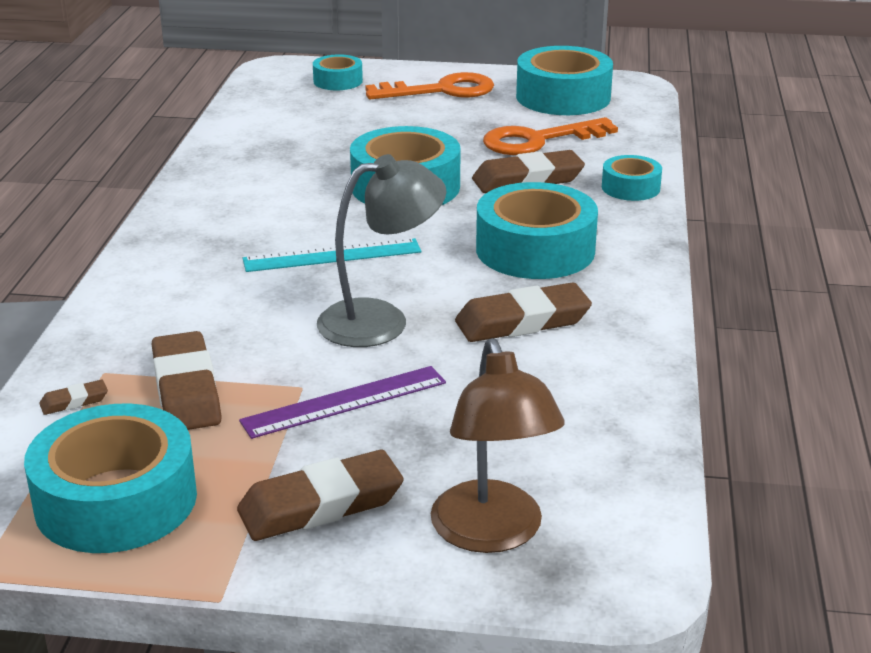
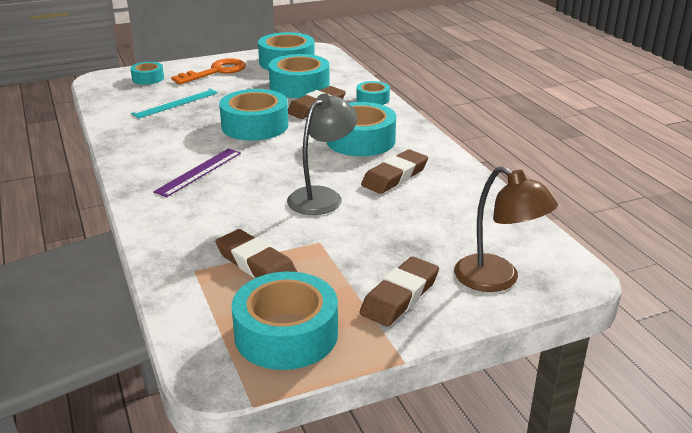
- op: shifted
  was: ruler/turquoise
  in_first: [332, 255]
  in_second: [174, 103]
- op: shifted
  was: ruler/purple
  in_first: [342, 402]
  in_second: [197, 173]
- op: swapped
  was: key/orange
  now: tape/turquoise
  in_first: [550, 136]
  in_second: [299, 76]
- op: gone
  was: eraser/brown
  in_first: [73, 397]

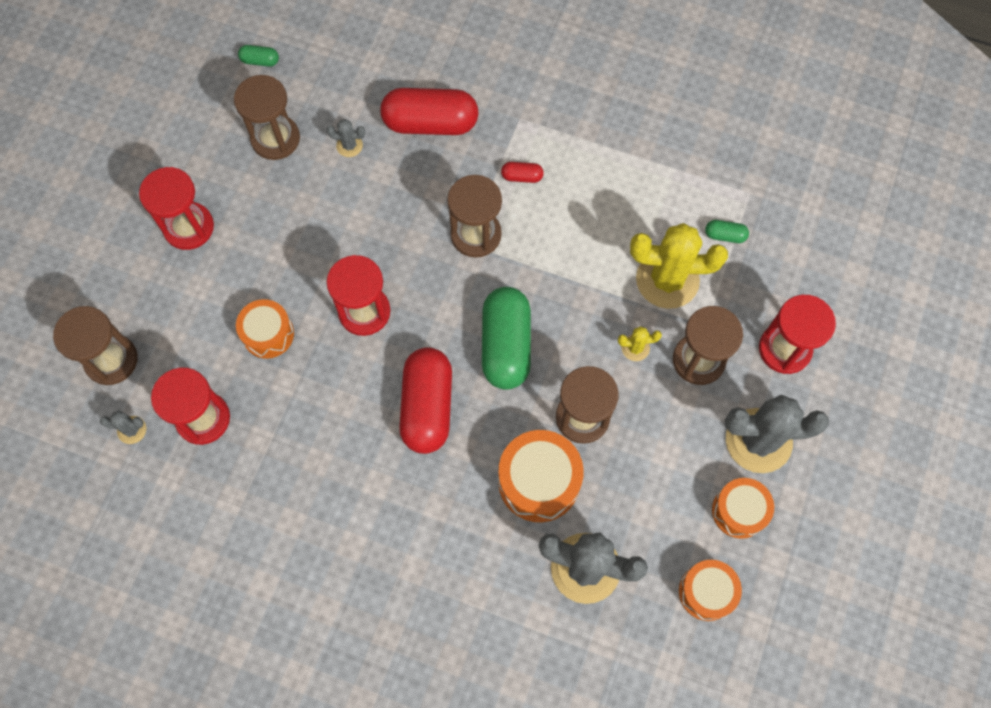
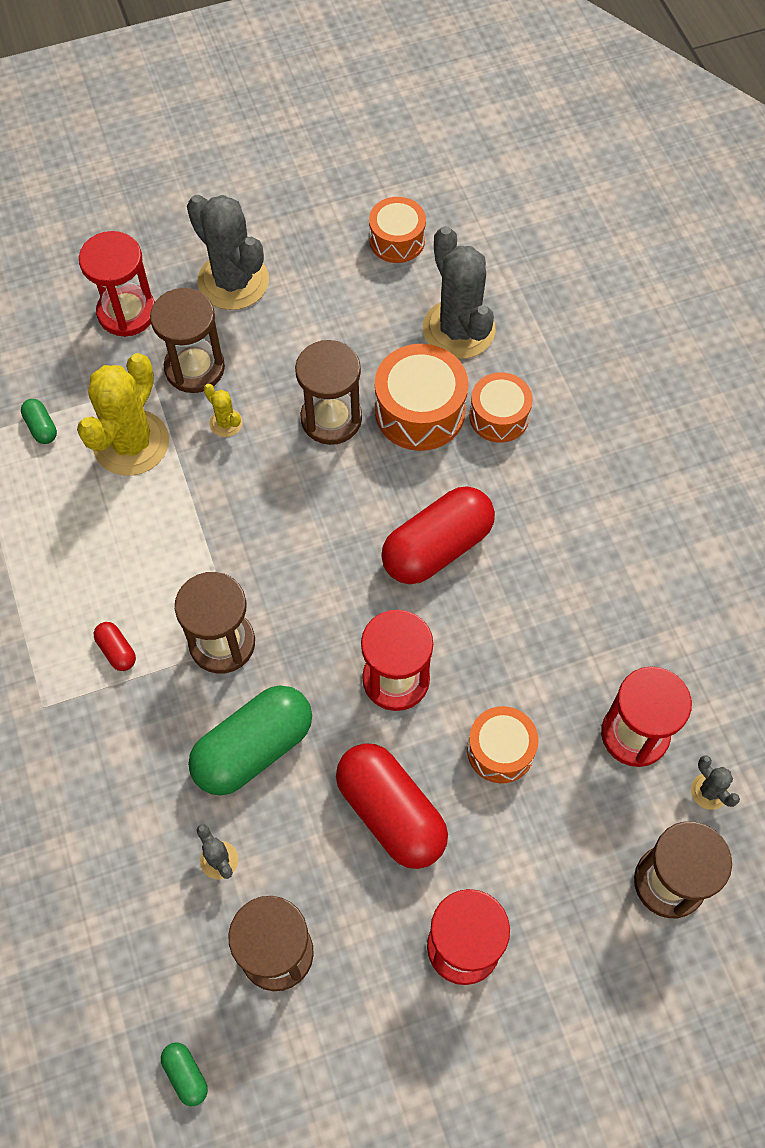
- op: rotated
  was: cactus/yellow
  in_first: [679, 266]
  in_second: [123, 414]
  clockwise: 60
- op: shifted
  was: capsule/green
  in_first: [506, 338]
  in_second: [250, 740]
- op: shifted
  was: capsule/red
  in_first: [429, 111]
  in_second: [392, 806]
- op: shifted
  was: drum/orange
  in_first: [743, 508]
  in_second: [501, 407]

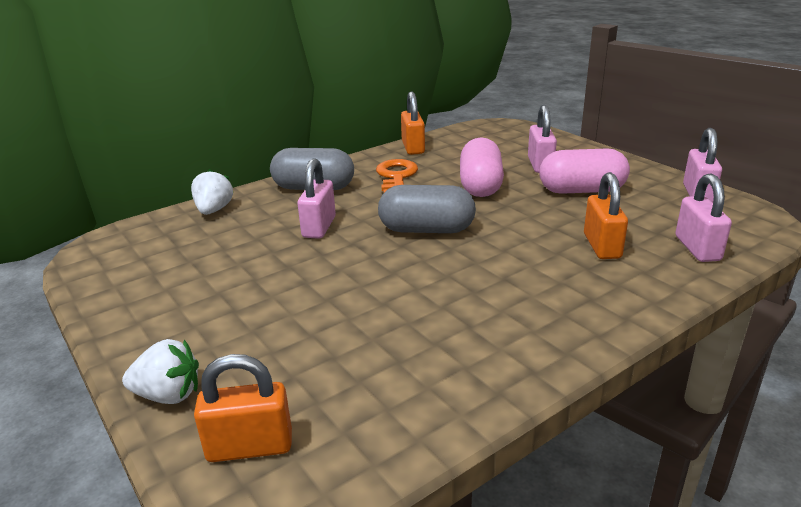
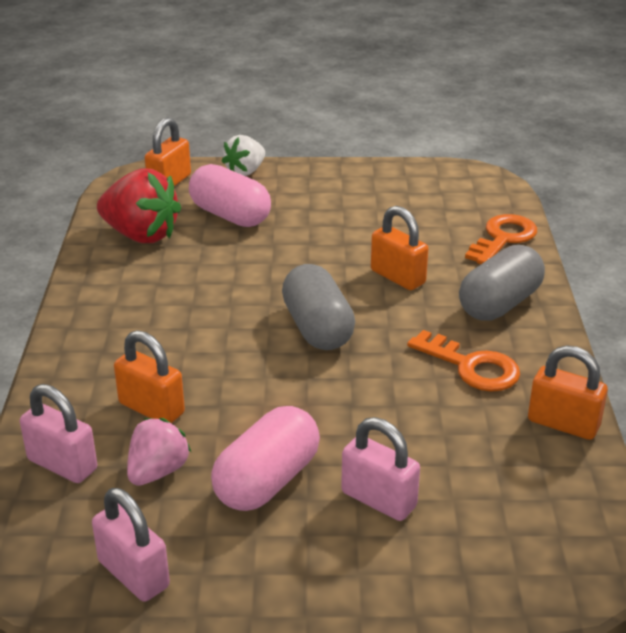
- op: new
  now: strawberry/red
  in_second: [139, 205]
- op: new
  now: strawberry/pink
  in_second: [159, 452]
- op: shifted
  was: capsule/pink
  in_first: [482, 167]
  in_second: [230, 195]
- op: rotated
  was: capsule/grey
  in_first: [427, 209]
  in_second: [318, 307]
  clockwise: -60
- op: repainted
  was: padlock/pink
  now: padlock/orange
  in_first: [316, 198]
  in_second: [400, 248]
- op: swapped
  was: strawberry/white
  now: key/orange
  in_first: [212, 192]
  in_second: [501, 239]

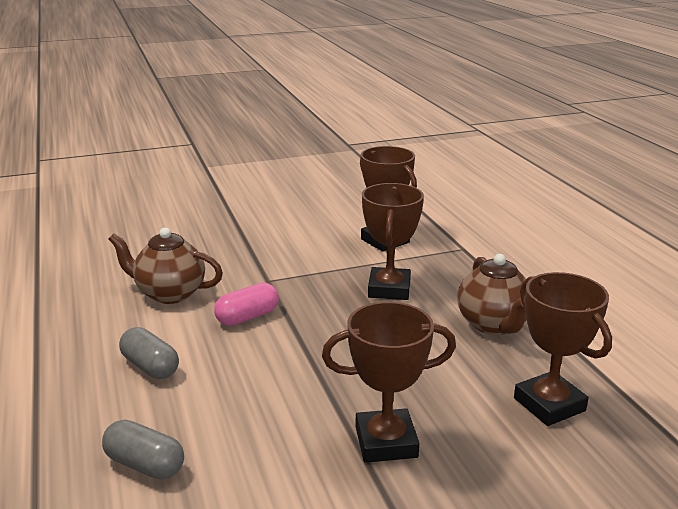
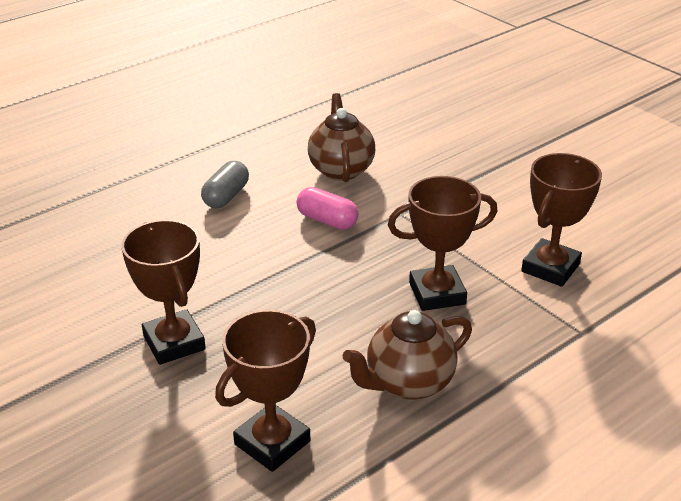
- op: gone
  was: capsule/grey
  in_first: [143, 450]

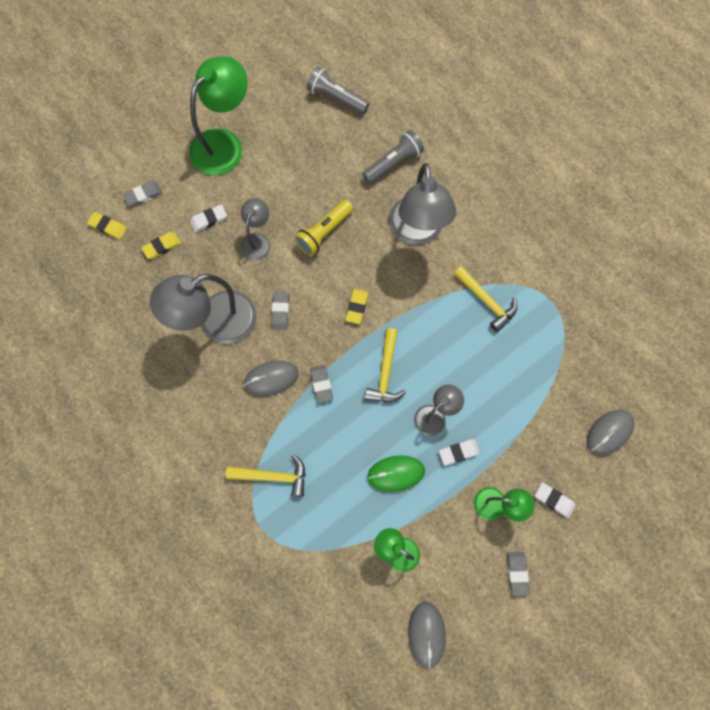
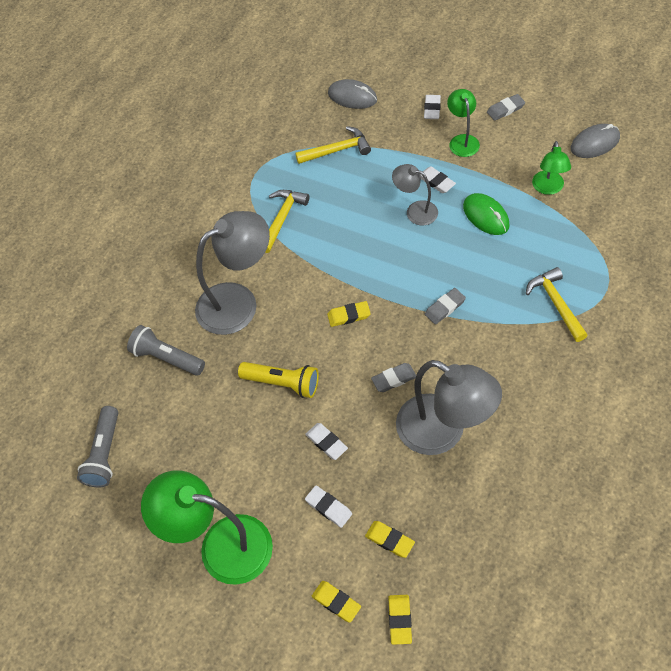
- op: shifted
  was: hammer/yellow
  in_first: [385, 365]
  in_second: [333, 145]
- op: swapped
  was: lamp/grey
  now: eraser/white
  in_first: [255, 229]
  in_second: [326, 441]
- op: repainted
  was: eraser/grey
  now: eraser/yellow
  in_first: [142, 193]
  in_second: [336, 602]
- op: gone
  was: mouse/grey
  in_first: [271, 378]

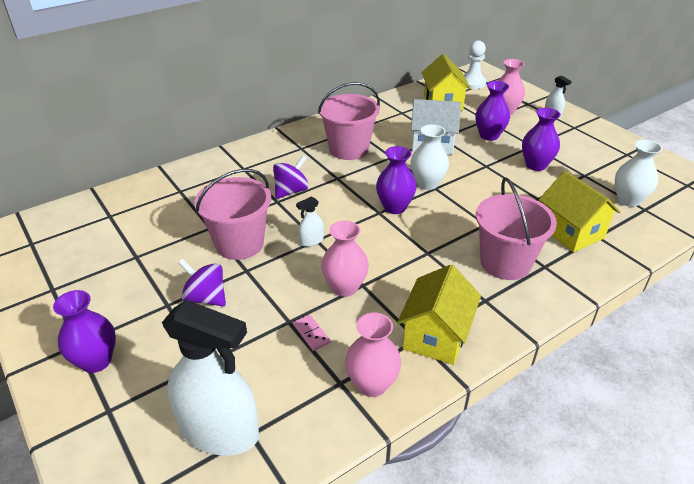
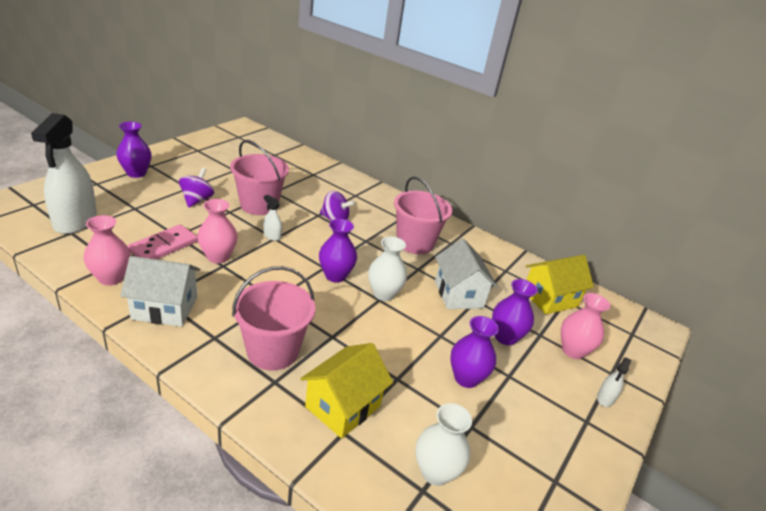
- op: repainted
  was: house/yellow
  now: house/white
  in_first: [439, 315]
  in_second: [160, 291]
- op: scaled
  was: domino/pink
  in_first: [311, 333]
  in_second: [163, 242]
  ratio: 1.94
- op: gone
  was: pawn/white
  in_first: [475, 64]

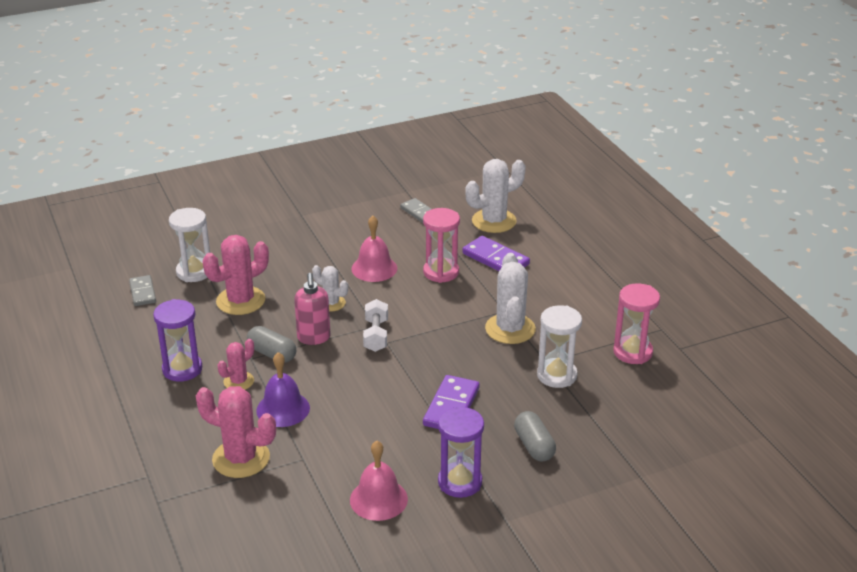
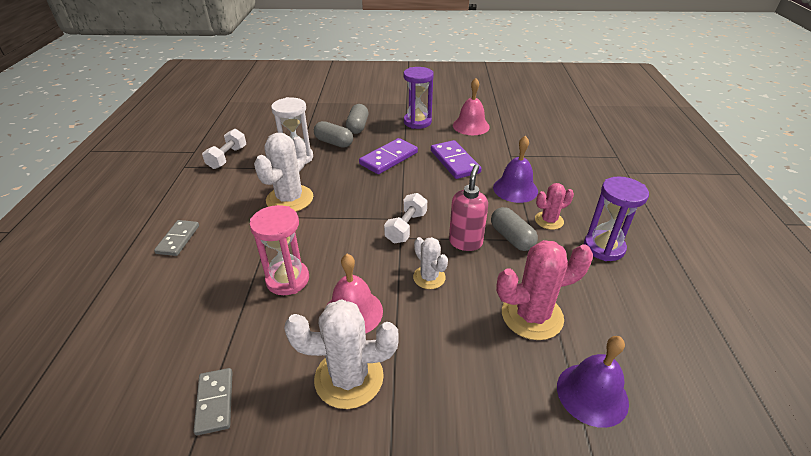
- op: shifted
  was: domino/grey
  in_first: [142, 290]
  in_second: [176, 238]
- op: swapped
  was: hourglass/pink
  now: dumbbell/white
  in_first: [636, 323]
  in_second: [224, 149]
- op: shifted
  was: cactus/white
  in_first: [495, 196]
  in_second: [341, 354]
- op: new
  now: capsule/grey
  in_second: [333, 134]
- op: shifted
  was: domino/purple
  in_first: [496, 253]
  in_second: [456, 159]
- op: swapped
  was: hourglass/white
  now: bell/purple
  in_first: [189, 245]
  in_second: [593, 382]
- op: gone
  was: cactus/pink
  in_first: [236, 432]

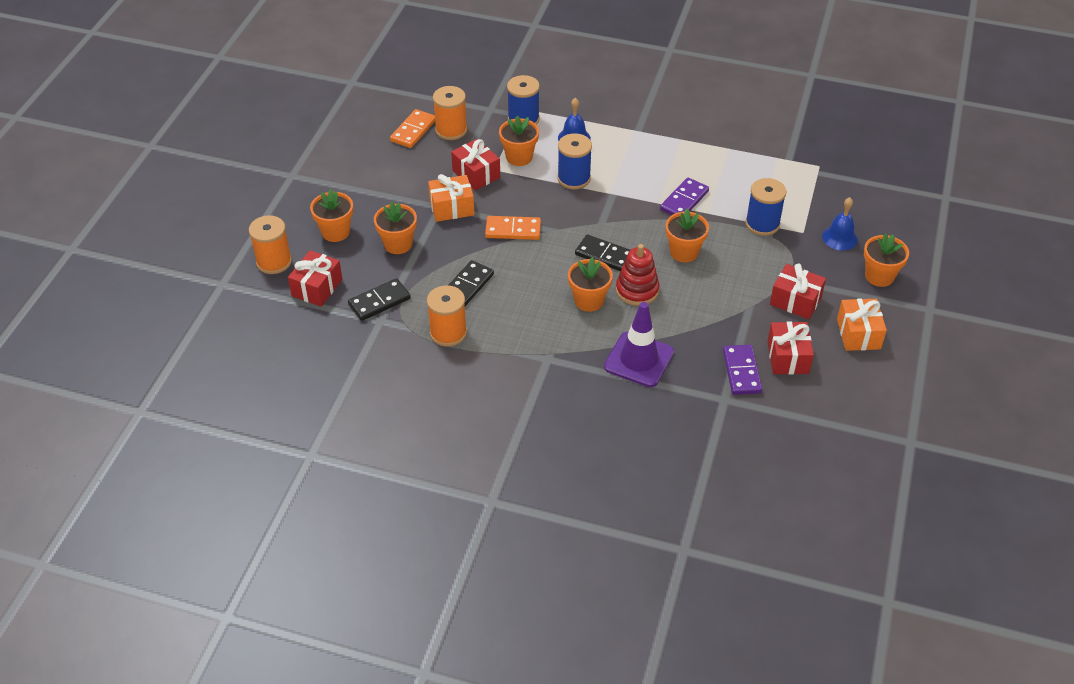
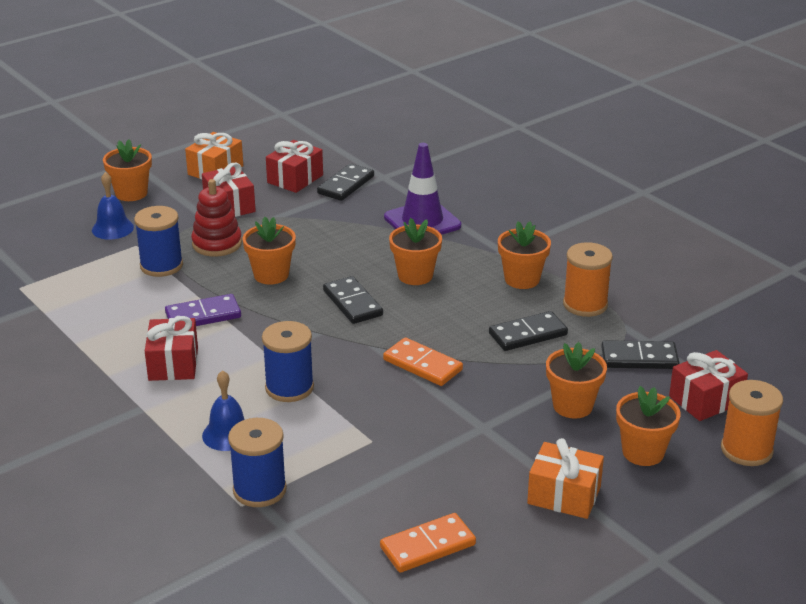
- op: shifted
  was: gift/red
  in_first: [475, 165]
  in_second: [171, 348]
- op: shifted
  was: stacking toy/red
  in_first: [637, 275]
  in_second: [216, 218]
- op: repainted
  was: domino/purple
  now: domino/black
  in_first: [742, 370]
  in_second: [345, 182]
- op: shifted
  was: flower pot/orange
  in_first: [519, 141]
  in_second: [524, 255]
- op: shifted
  was: gift/orange
  in_first: [451, 198]
  in_second: [565, 478]
- op: gone
  was: spool/orange
  in_first: [450, 113]

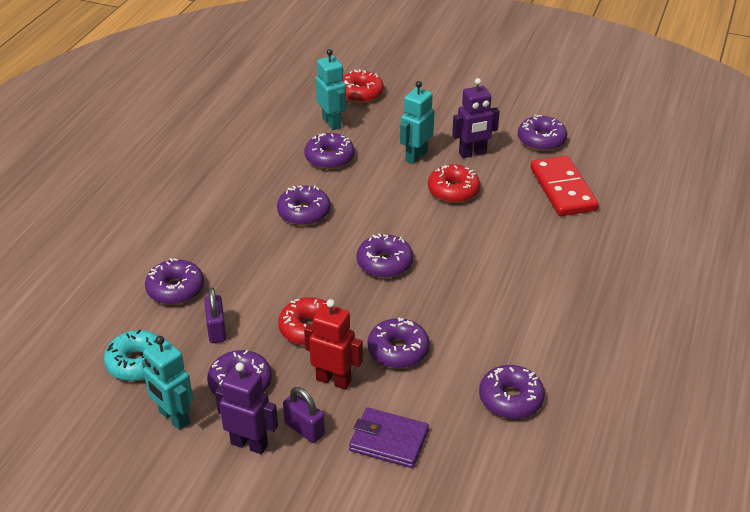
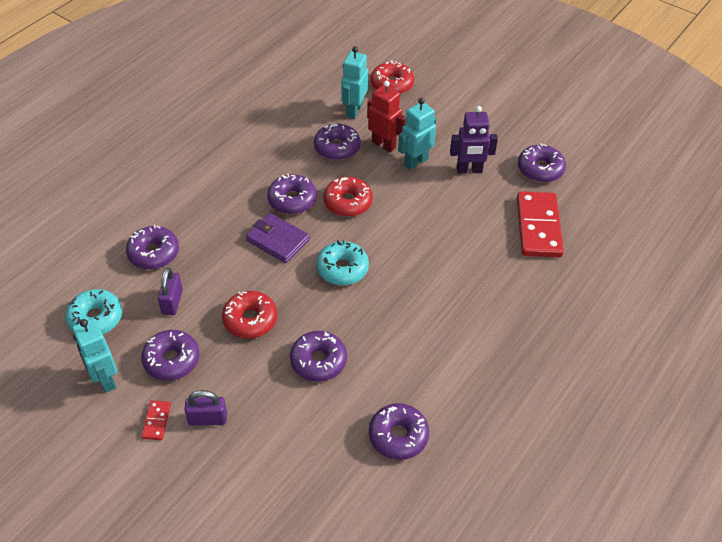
- op: swapped
  was: robot/purple
  now: domino/red
  in_first: [246, 408]
  in_second: [156, 420]
- op: rotated
  was: padlock/purple
  in_first: [304, 415]
  in_second: [206, 408]
  clockwise: -60
- op: shifted
  was: wallet/purple
  in_first: [389, 437]
  in_second: [278, 238]
- op: repainted
  was: donut/purple
  now: donut/turquoise
  in_first: [385, 255]
  in_second: [342, 262]
- op: shifted
  was: donut/red
  in_first: [454, 183]
  in_second: [348, 197]
- op: rotated
  was: robot/turquoise
  in_first: [330, 89]
  in_second: [354, 82]
  clockwise: -150
- op: shifted
  was: robot/red
  in_first: [333, 344]
  in_second: [386, 116]

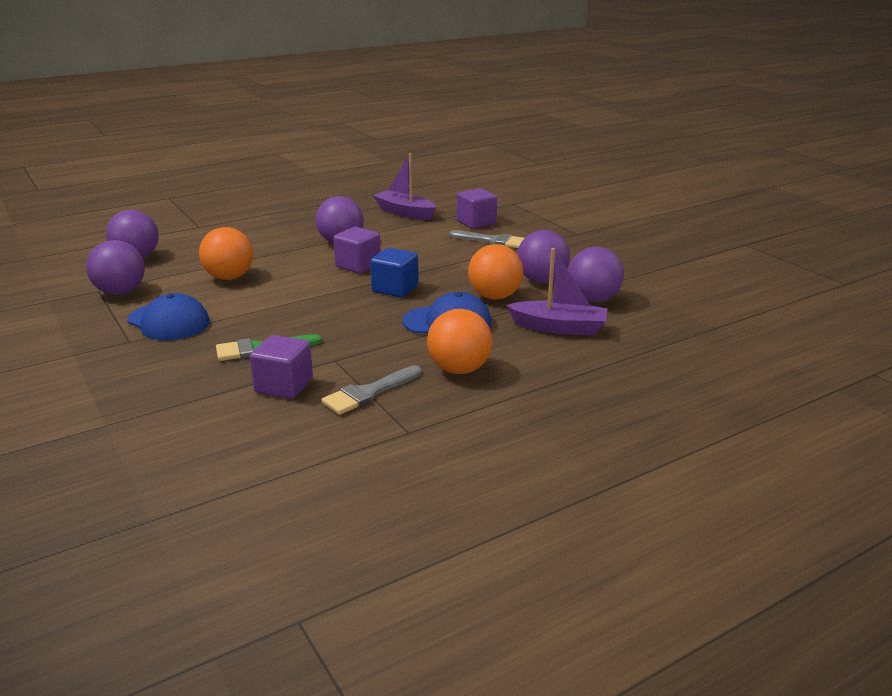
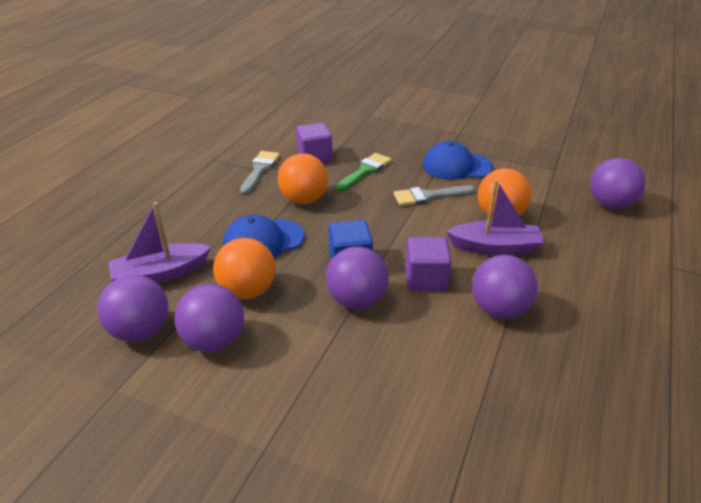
- op: shifted
  was: ball/orange
  in_first: [459, 341]
  in_second: [303, 178]
- op: shifted
  was: ball/purple
  in_first: [115, 267]
  in_second: [357, 277]
- op: shifted
  was: brush/grey
  in_first: [486, 239]
  in_second: [434, 196]
- op: shifted
  was: boat/purple
  in_first: [404, 186]
  in_second: [495, 217]
- op: gone
  was: cube/purple
  in_first: [477, 208]

